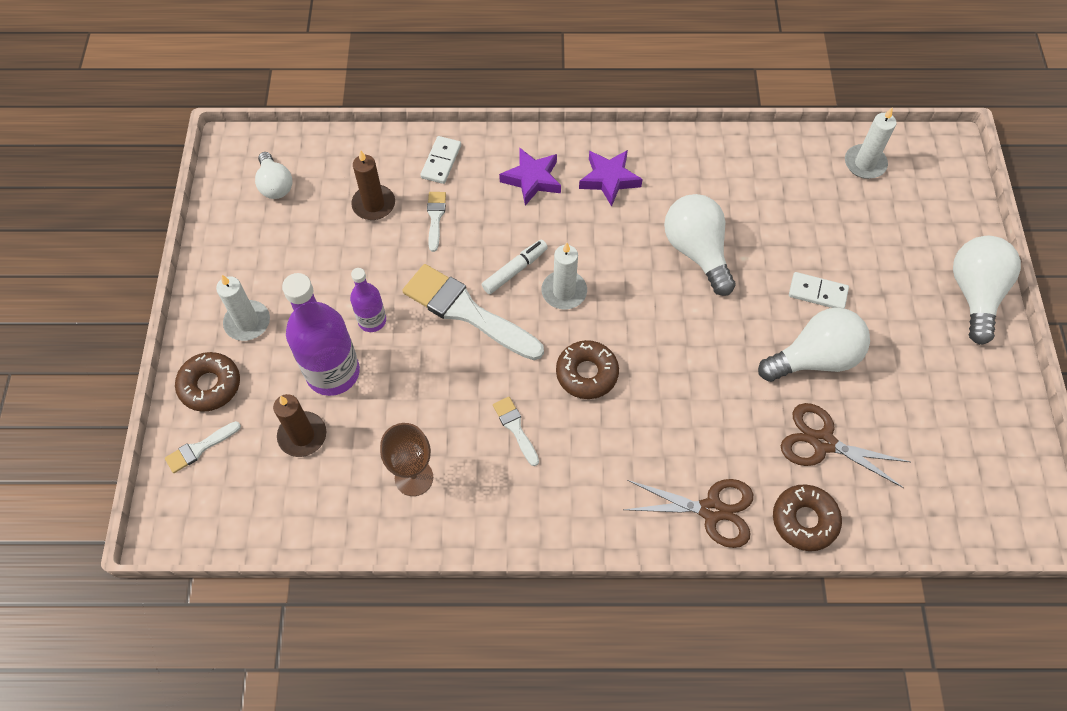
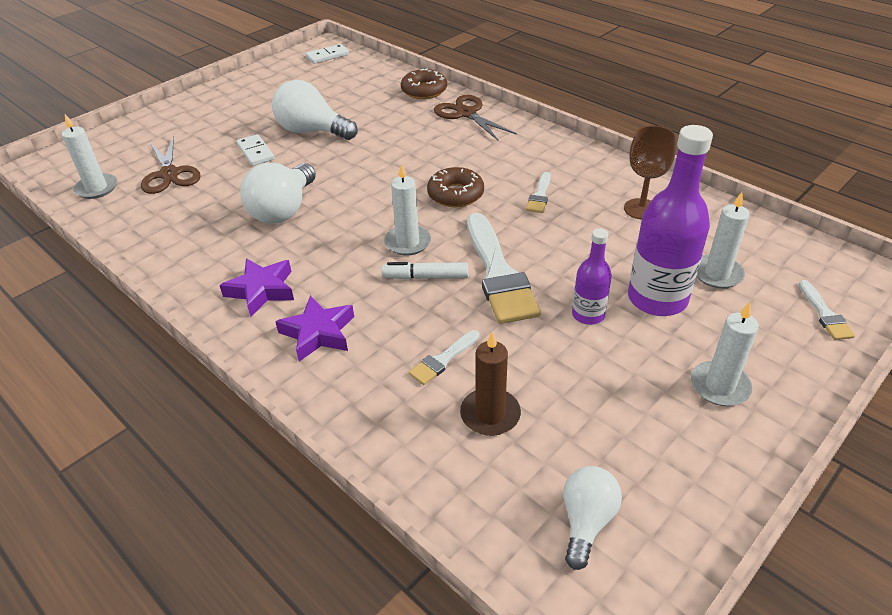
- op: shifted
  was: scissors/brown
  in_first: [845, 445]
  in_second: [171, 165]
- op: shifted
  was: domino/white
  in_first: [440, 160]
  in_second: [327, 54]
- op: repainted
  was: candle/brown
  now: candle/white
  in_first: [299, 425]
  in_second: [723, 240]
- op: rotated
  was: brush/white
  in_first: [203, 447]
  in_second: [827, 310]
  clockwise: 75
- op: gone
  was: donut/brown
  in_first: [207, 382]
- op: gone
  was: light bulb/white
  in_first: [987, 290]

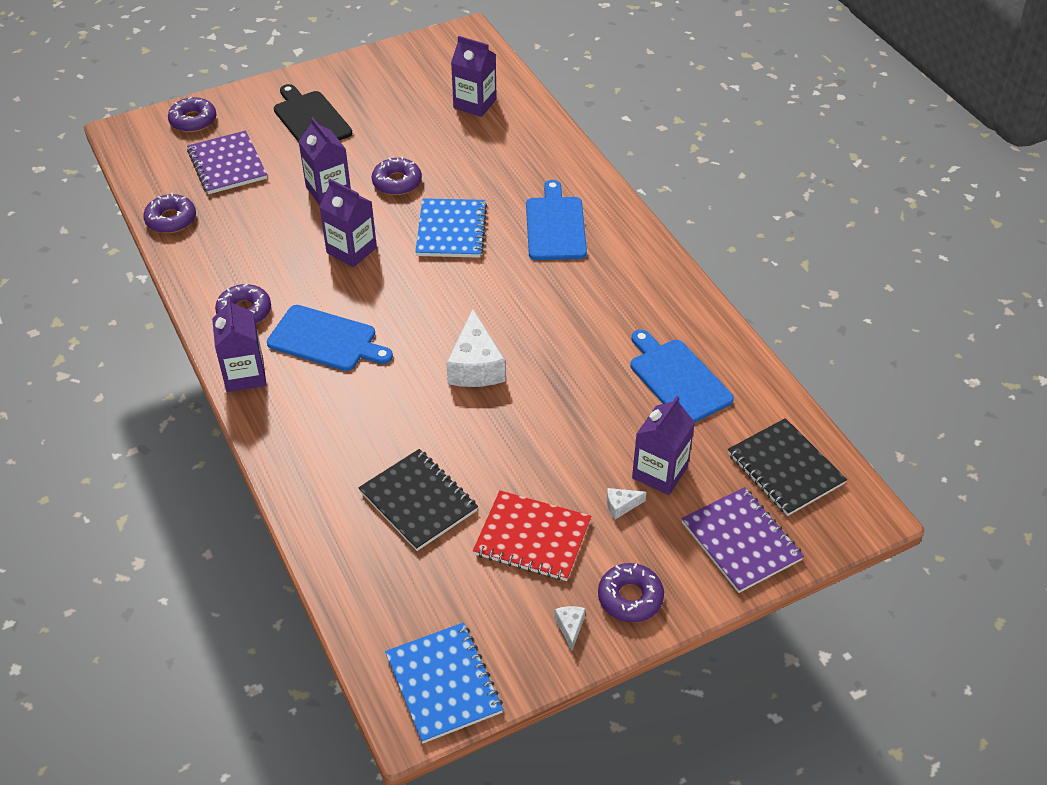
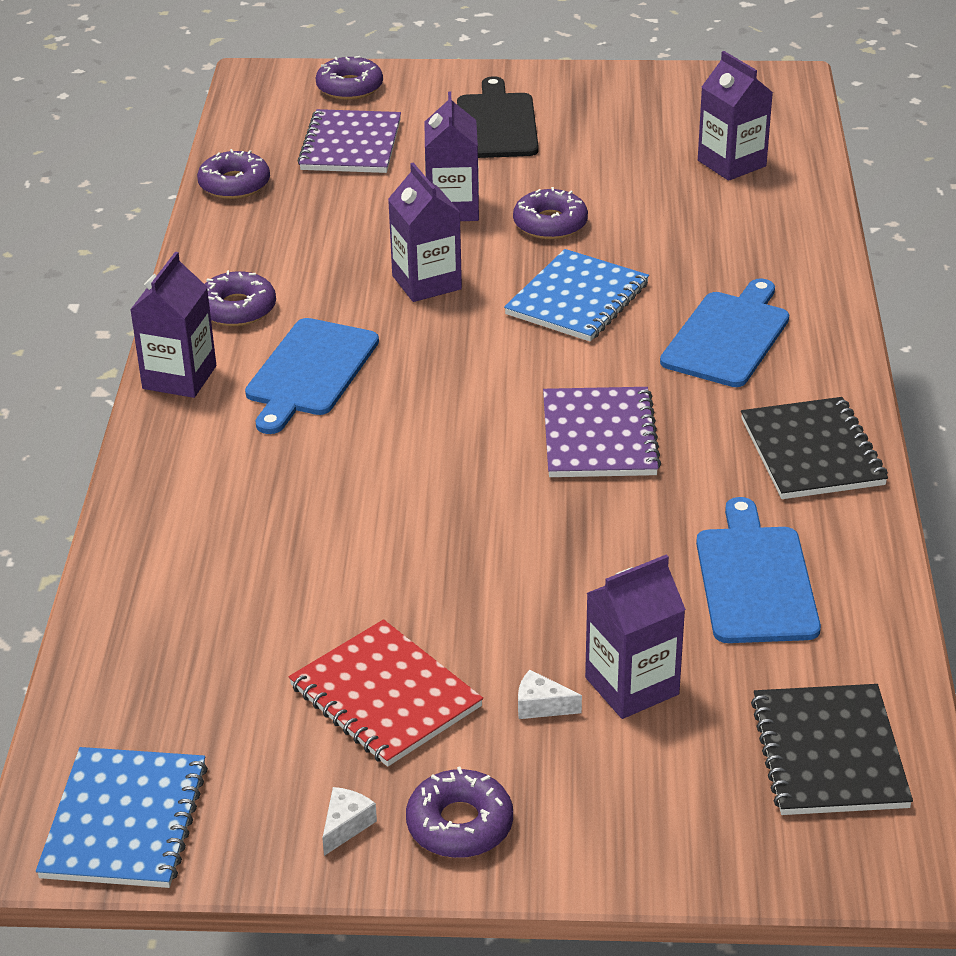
- op: rotated
  was: cutting board/blue
  in_first: [330, 338]
  in_second: [312, 376]
  clockwise: 60
- op: shifted
  was: notebook/purple
  in_first: [743, 540]
  in_second: [602, 432]
- op: shifted
  was: notebook/black
  in_first: [418, 500]
  in_second: [814, 448]
- op: gone
  was: cheese/white
  in_first: [476, 348]

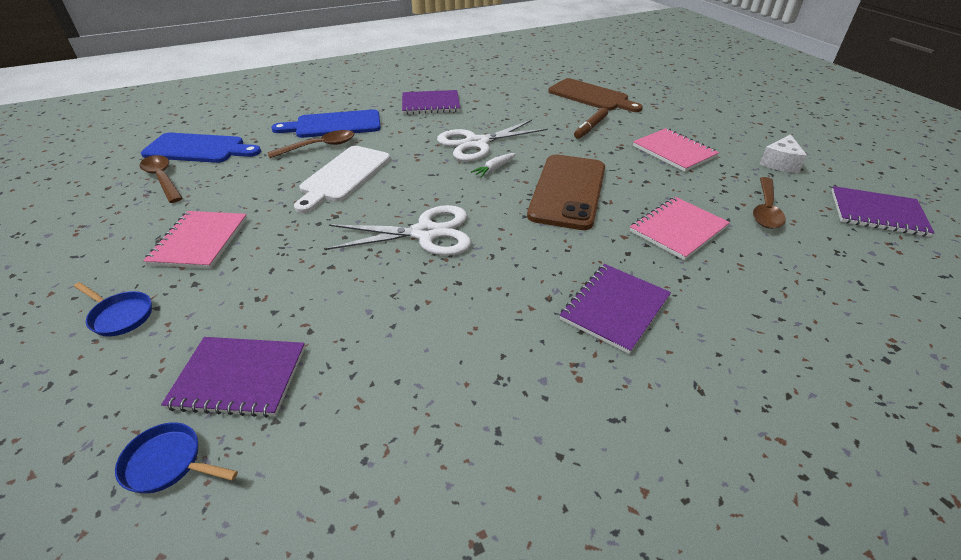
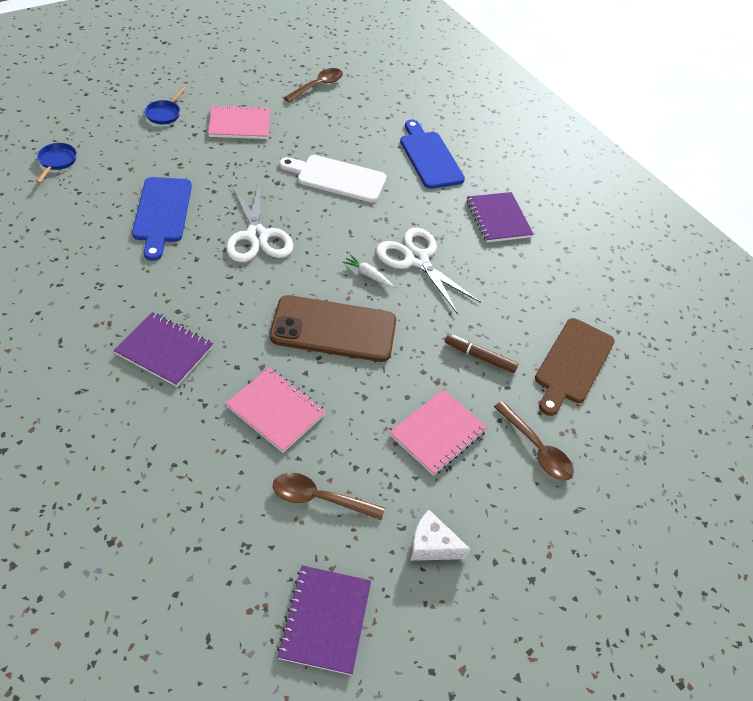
- op: shifted
  was: cutting board/blue
  in_first: [201, 148]
  in_second: [162, 219]
- op: shifted
  was: spoon/brown
  in_first: [311, 144]
  in_second: [534, 441]
- op: gone
  was: notebook/purple
  in_first: [233, 377]

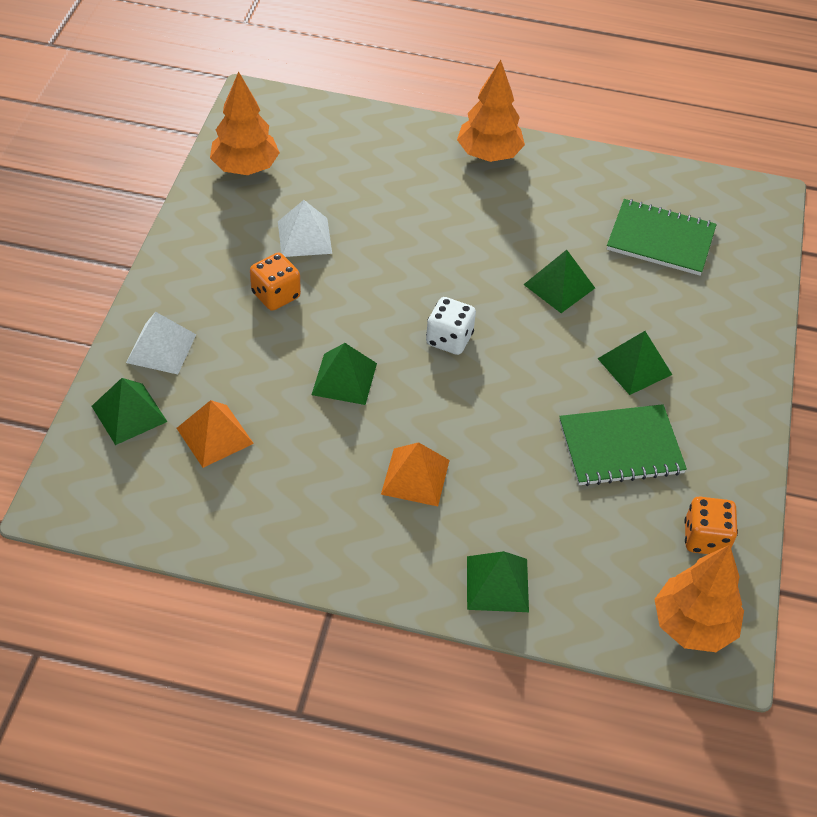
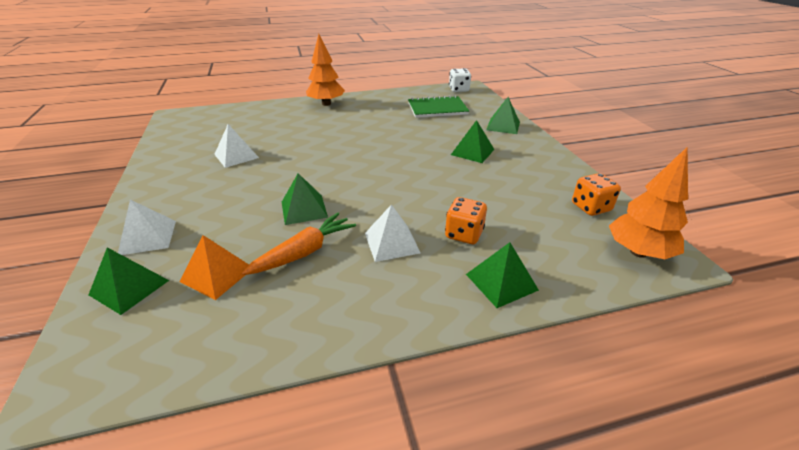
- op: new
  now: carrot/orange
  in_second: [299, 244]
- op: repainted
  was: pyramid/orange
  now: pyramid/white
  in_first: [415, 474]
  in_second: [392, 233]
- op: shifted
  was: dice/orange
  in_first: [275, 282]
  in_second: [466, 220]
- op: shifted
  was: dice/white
  in_first: [451, 326]
  in_second: [460, 80]
- op: shifted
  was: pyramid/green
  in_first: [559, 281]
  in_second: [503, 115]
- op: gone
  was: tree/orange
  in_first: [245, 123]
- op: gone
  was: notebook/green
  in_first: [623, 445]

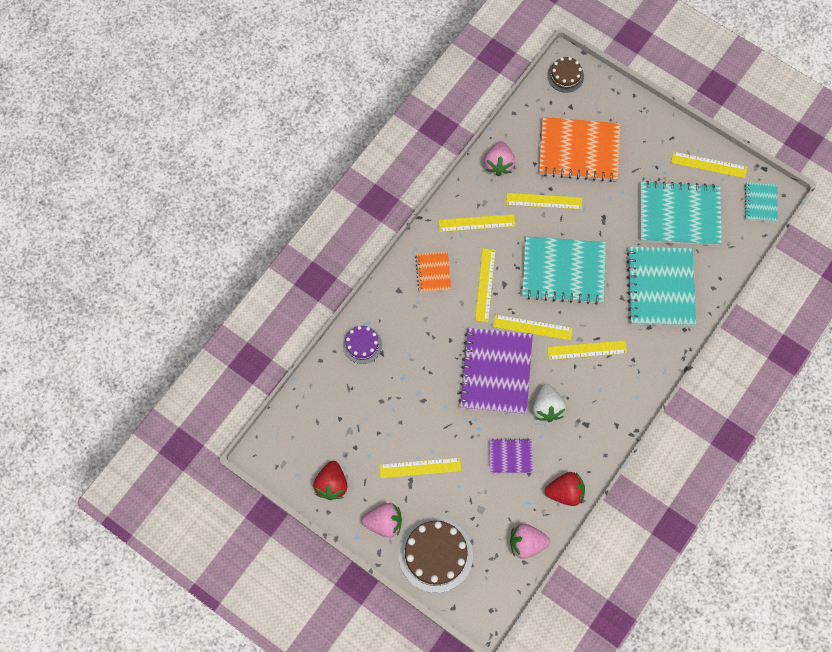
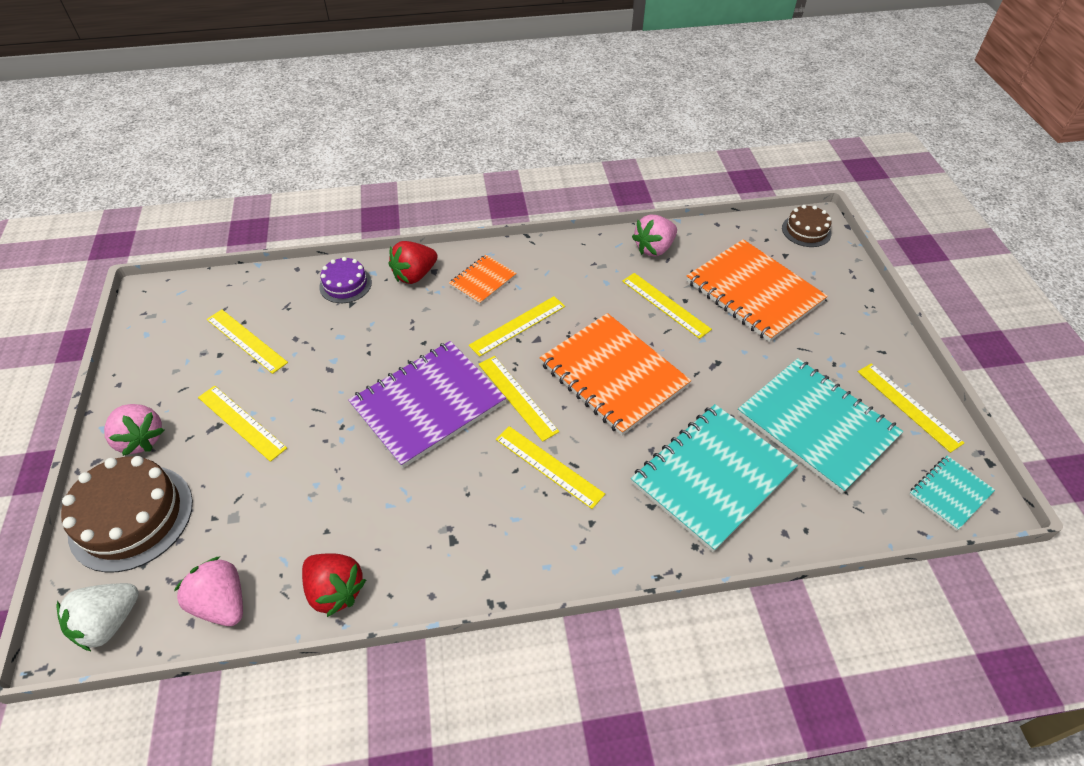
- op: shifted
  was: strawberry/white
  in_first: [549, 403]
  in_second: [97, 617]
- op: shifted
  was: ruler/yellow
  in_first: [477, 223]
  in_second: [247, 341]
- op: shifted
  was: strawberry/red
  in_first: [330, 480]
  in_second: [413, 262]
- op: repainted
  was: notebook/turquoise
  now: notebook/orange
  in_first: [564, 270]
  in_second: [615, 374]
- op: gone
  was: notebook/purple
  in_first: [511, 455]

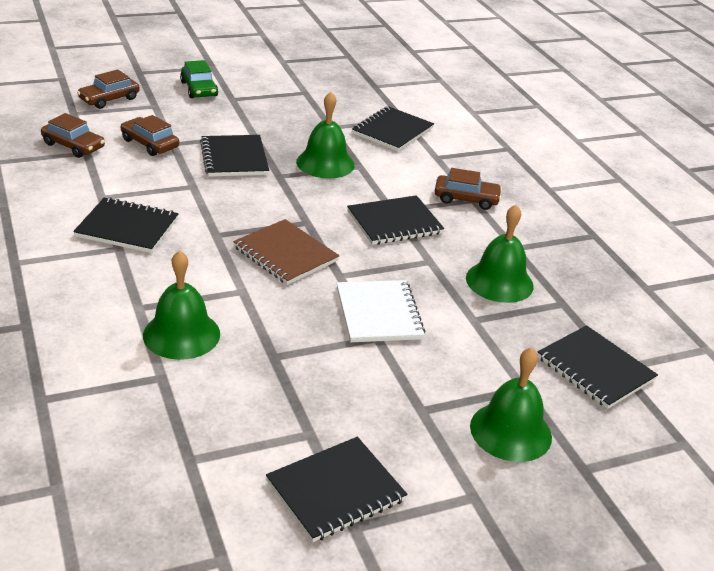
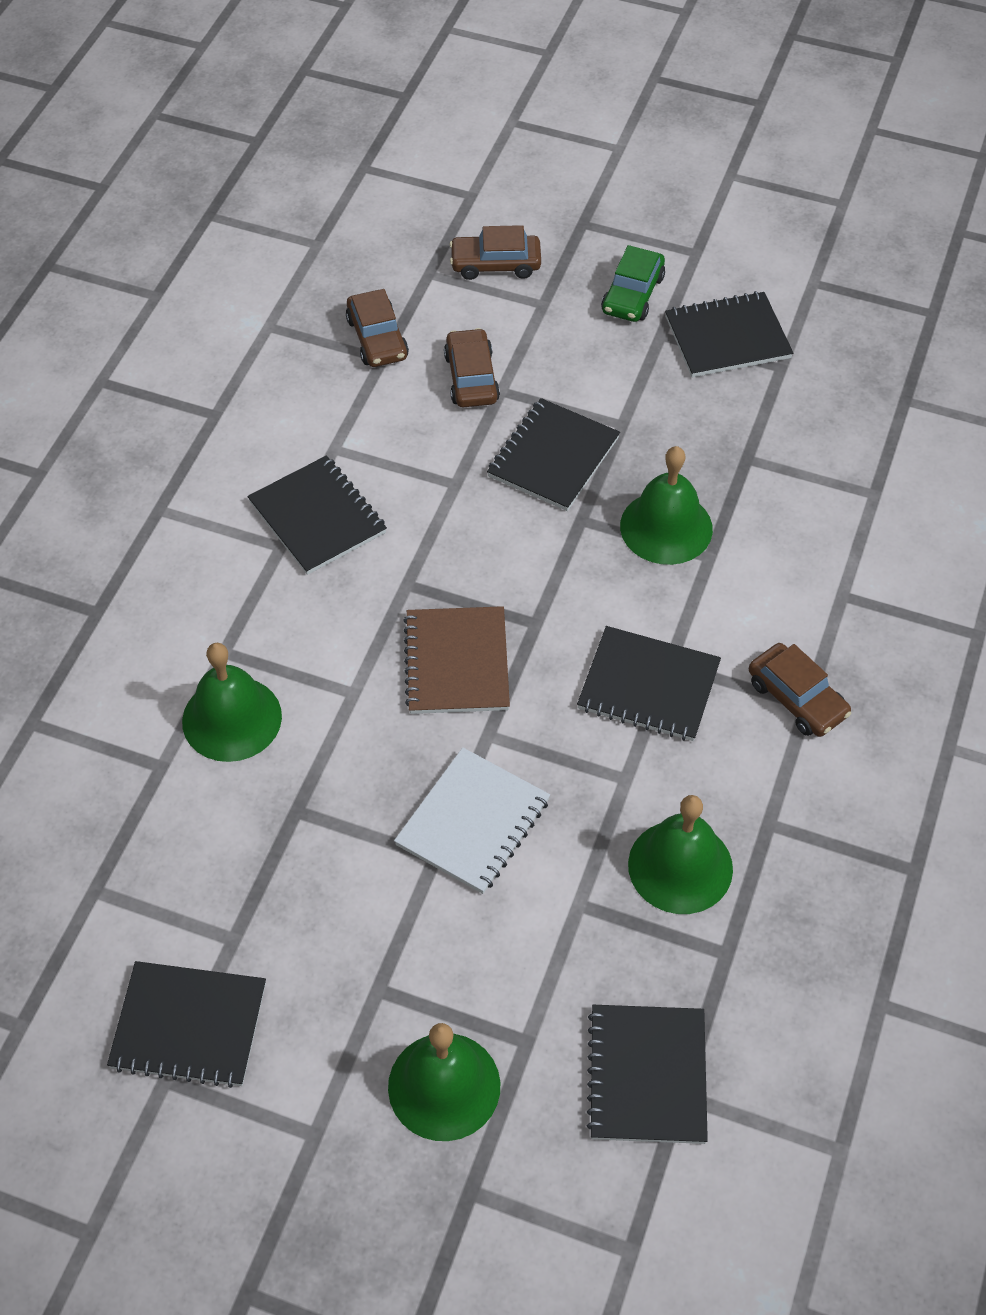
- op: shifted
  was: notebook/black
  in_first: [393, 128]
  in_second: [729, 334]

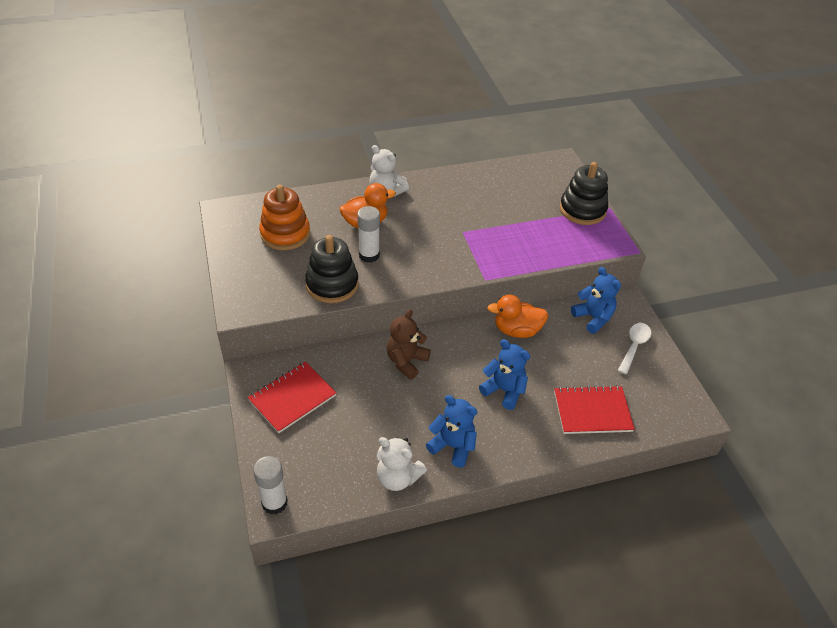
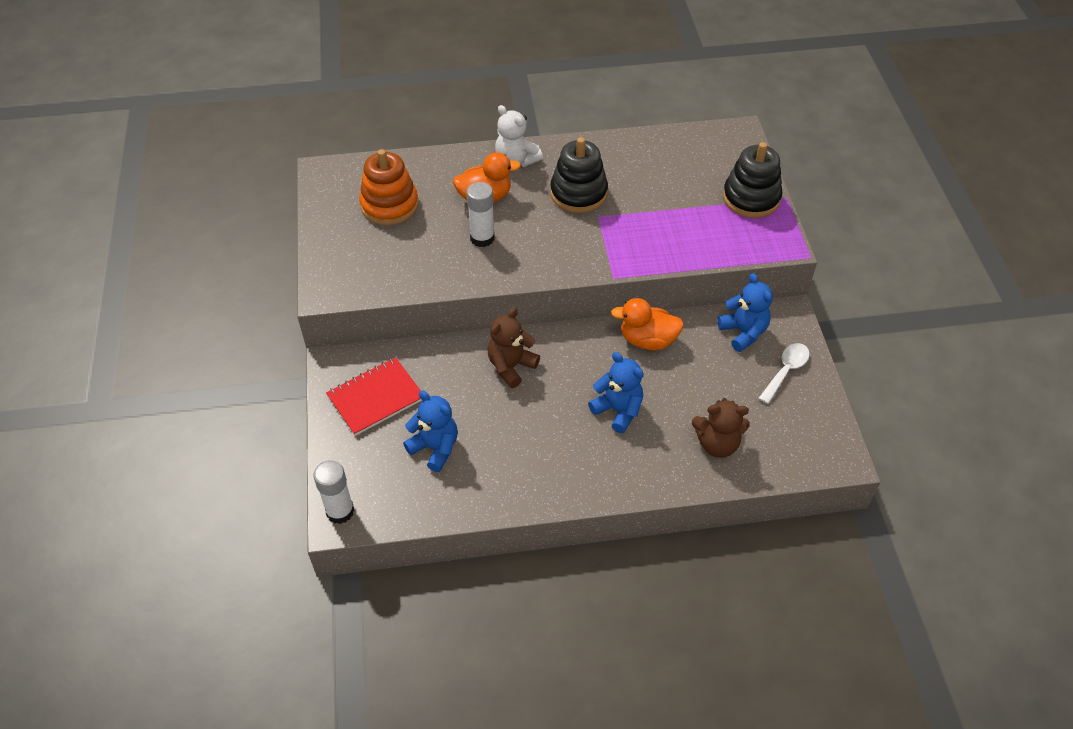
- op: shifted
  was: teddy bear/blue
  in_first: [452, 431]
  in_second: [430, 431]
- op: shifted
  was: stacking toy/black
  in_first: [332, 269]
  in_second: [579, 175]
- op: swapped
  was: notebook/red
  now: teddy bear/brown
  in_first: [594, 409]
  in_second: [721, 428]
- op: gone
  was: teddy bear/white
  in_first: [402, 464]

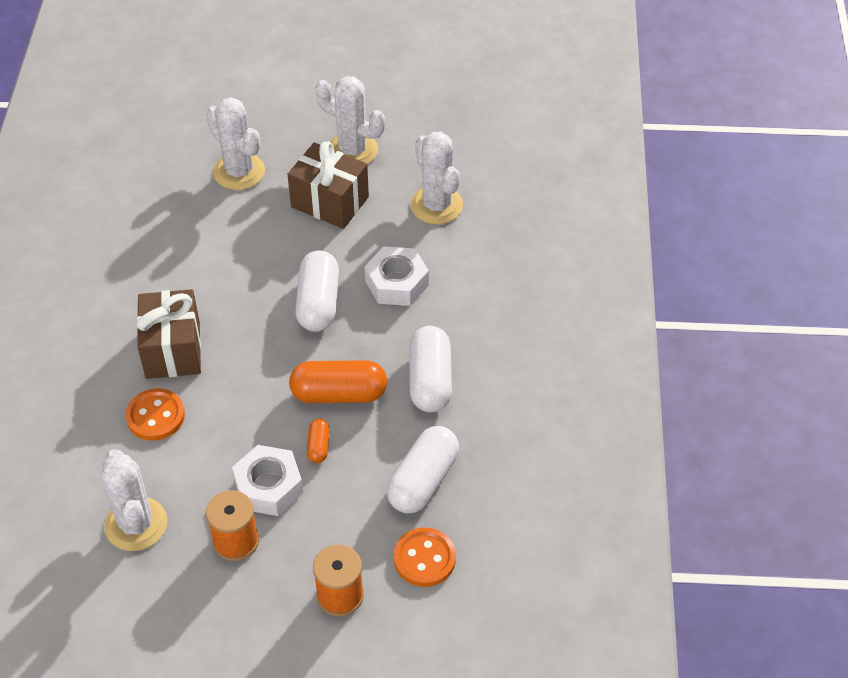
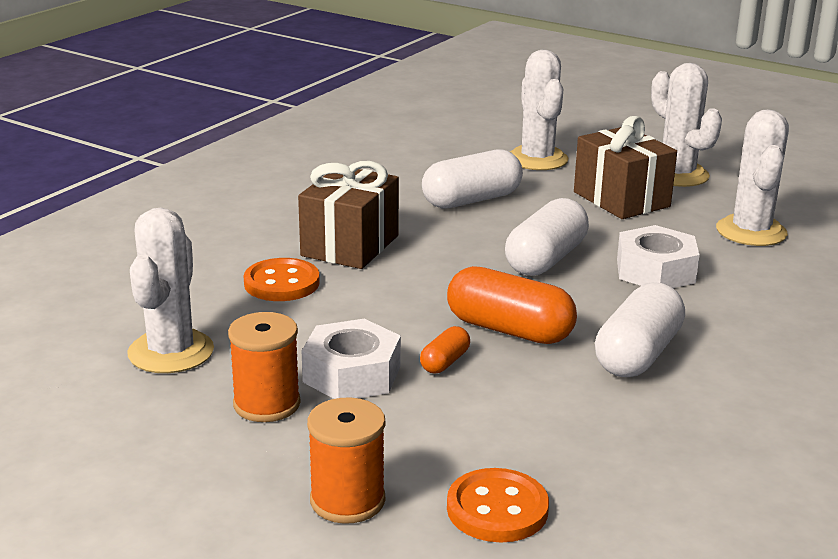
- op: shifted
  was: capsule/white
  in_first: [423, 469]
  in_second: [472, 179]

